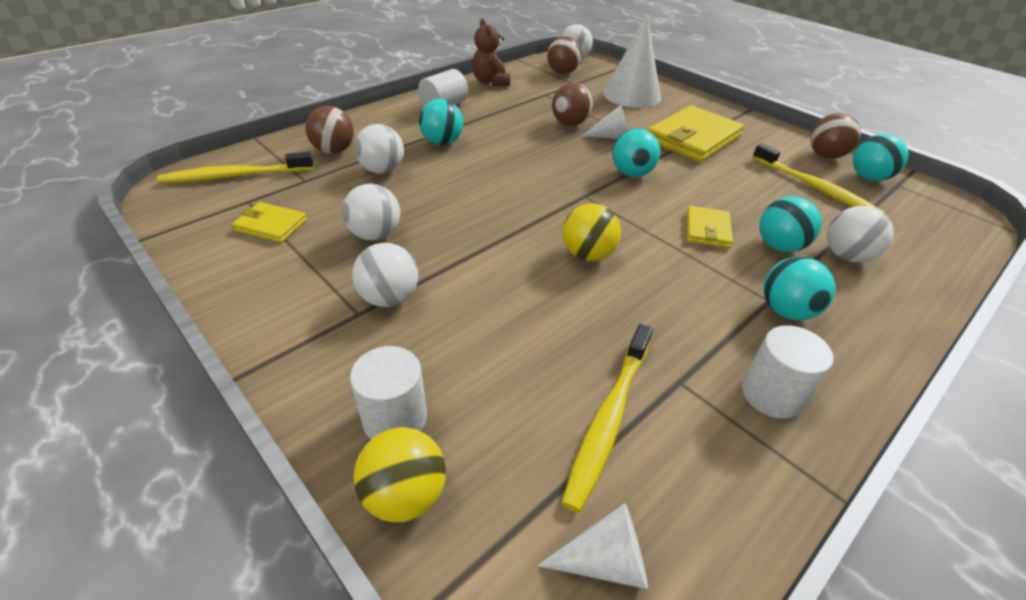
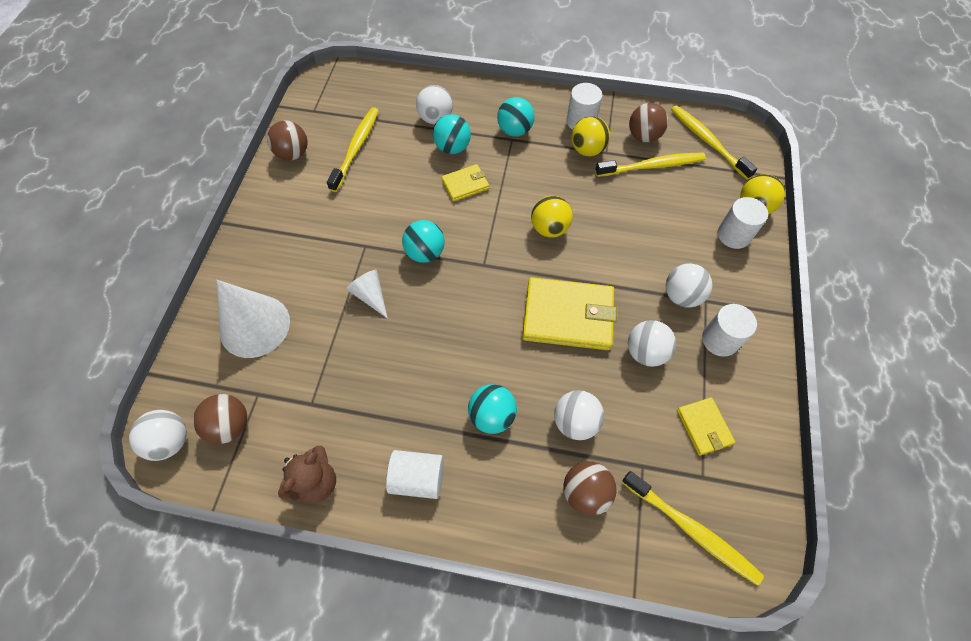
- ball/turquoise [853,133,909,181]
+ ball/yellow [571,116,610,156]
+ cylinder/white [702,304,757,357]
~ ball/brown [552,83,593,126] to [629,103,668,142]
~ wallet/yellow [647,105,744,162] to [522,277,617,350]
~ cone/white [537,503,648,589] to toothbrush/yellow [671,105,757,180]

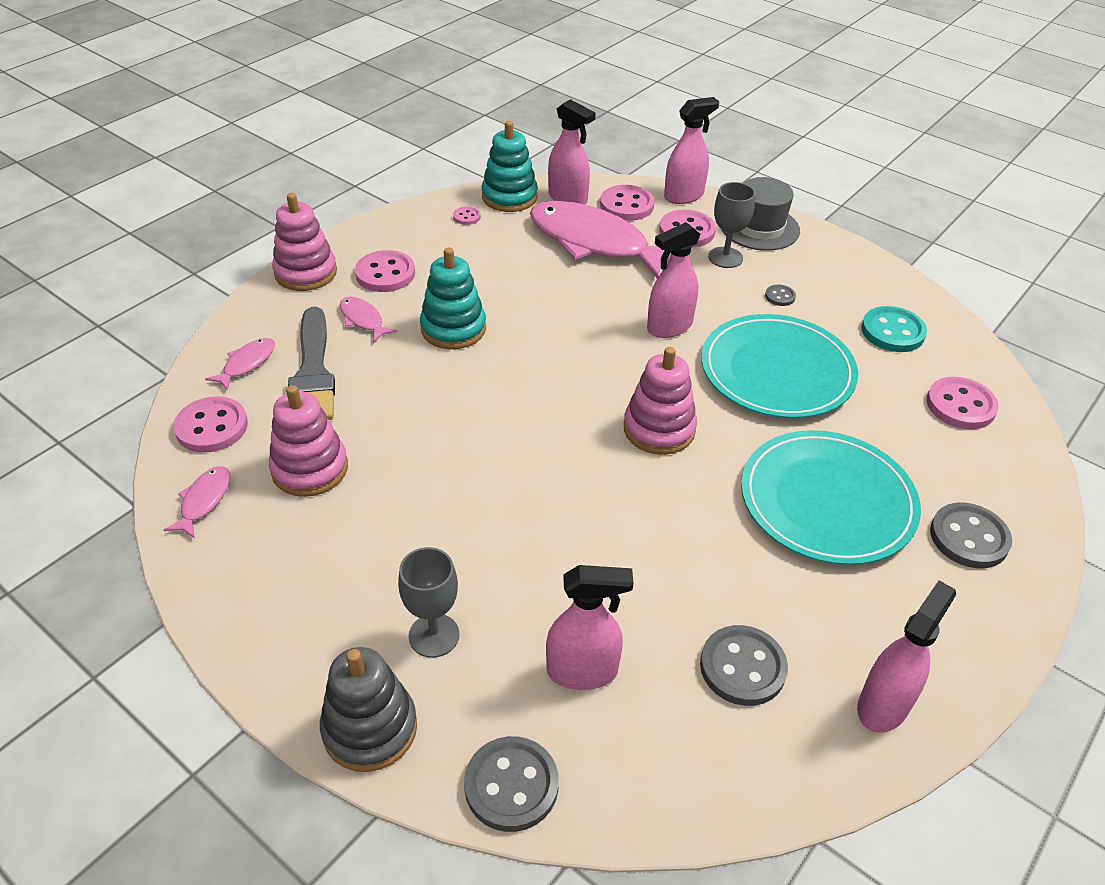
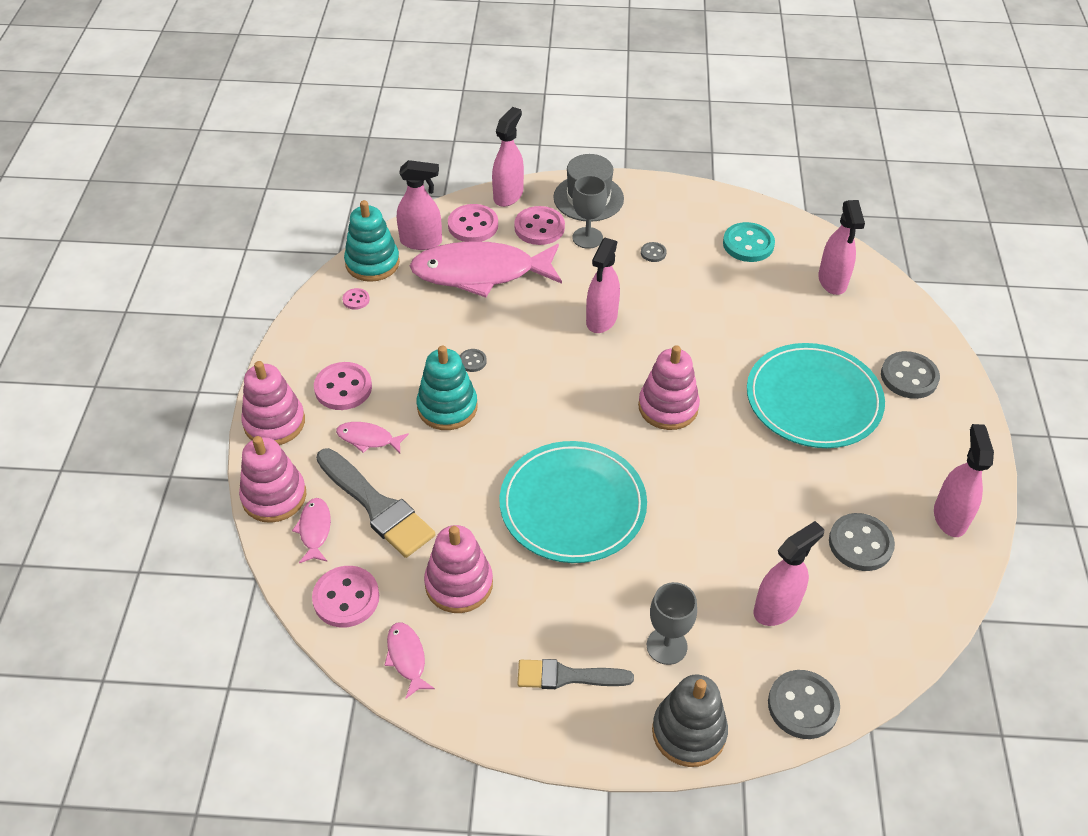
+ stacking toy/pink [239,436,306,523]
+ button/grey [460,349,487,372]
+ brush/grey [518,659,634,689]
~ plate/turquoise [701,314,858,418] to [500,441,647,563]
~ button/pink [927,377,999,429] to spray bottle/pink [818,200,865,295]

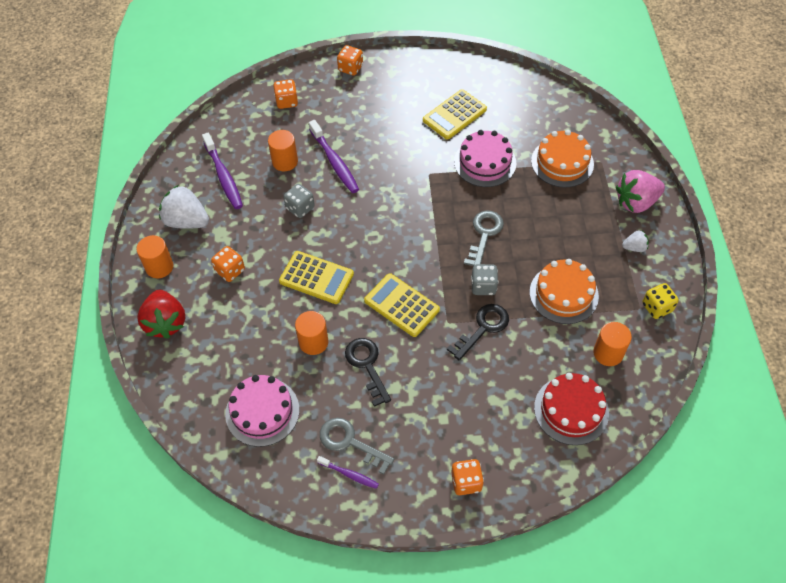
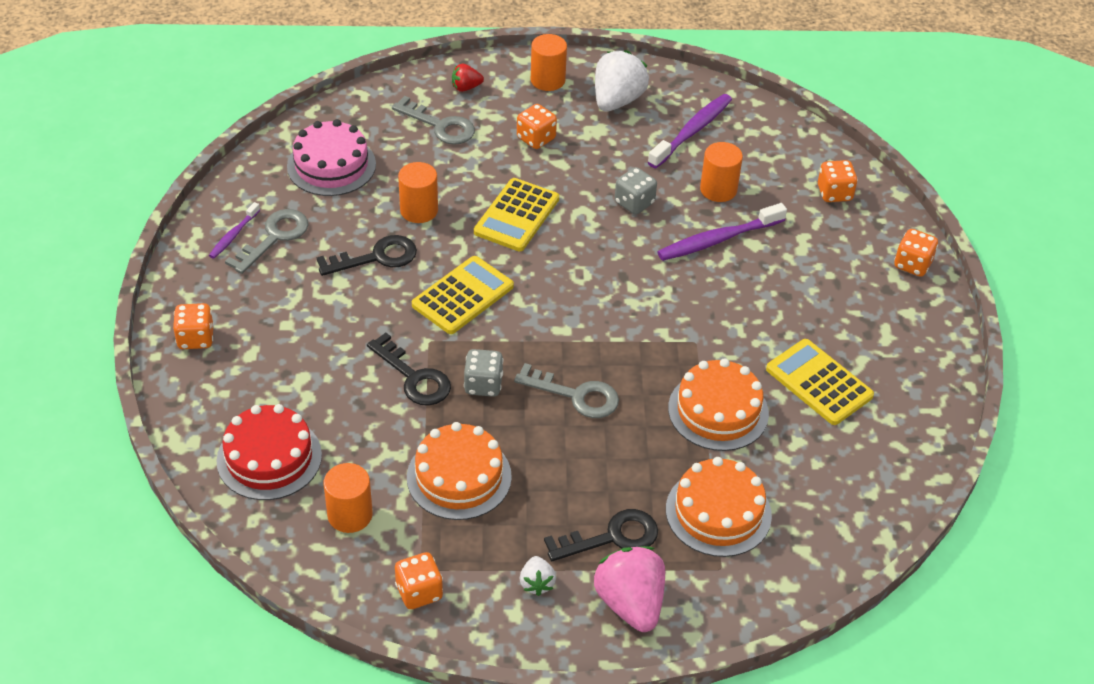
+ key/grey [392,96,475,145]
+ key/black [544,509,658,561]
~ cake/pink [454,130,516,187] to cake/orange [668,358,769,451]
~ dice/yellow [642,283,679,319] to dice/orange [395,552,443,609]
~ toothbrush/purple [202,132,243,209] = [648,94,732,168] 150 degrees clockwise
~ strawberry/red [137,289,185,339] = [452,63,484,92] x0.50

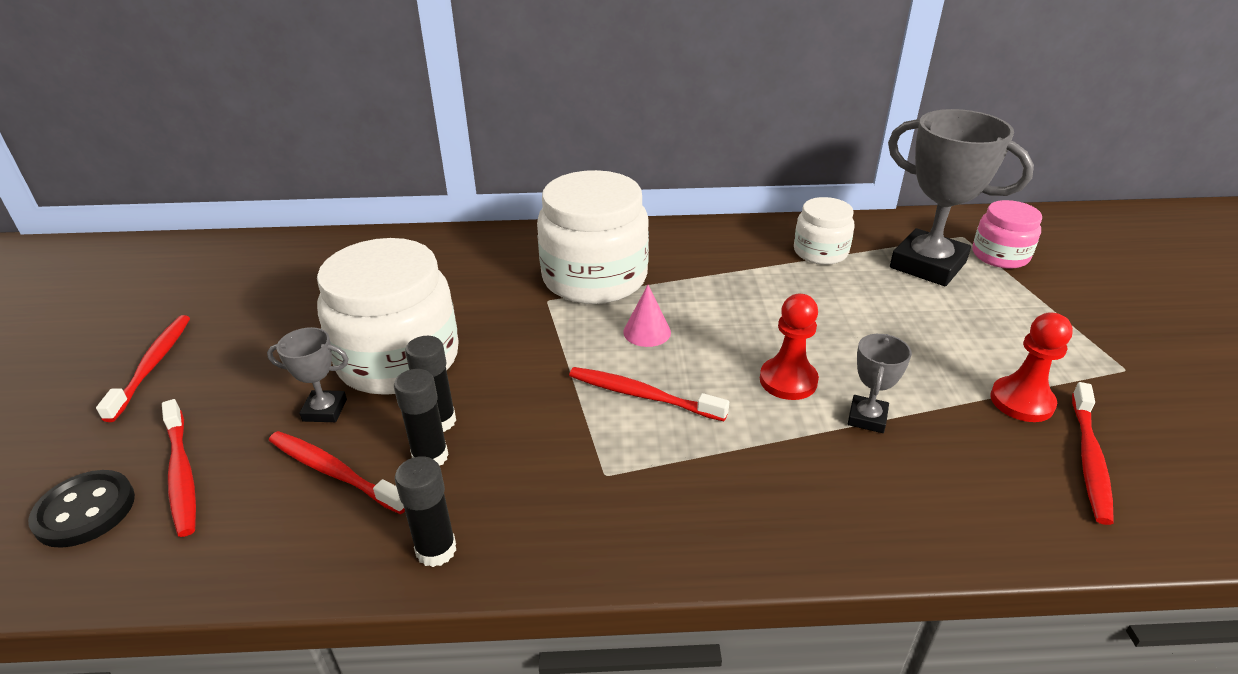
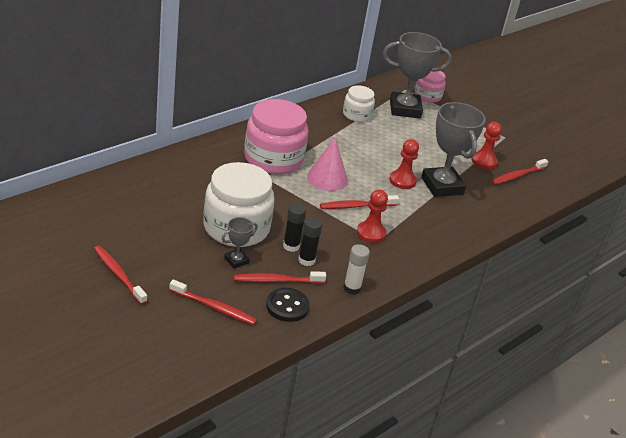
+ pawn/red [357,190,388,243]
~ button/black [28,470,135,548] to [266,288,310,322]
~ glue stick/black [395,456,456,567] to glue stick/white [343,244,370,295]
~ jar/white [537,170,649,304] to jar/pink [244,99,308,174]
~ toothbrush/red [1072,382,1114,525] = [491,159,549,185] 75 degrees clockwise
~ cone/pink [623,285,671,347] = [307,138,348,191] x1.66
~ trophy/grey [848,334,912,433] = [421,102,486,197] x2.13

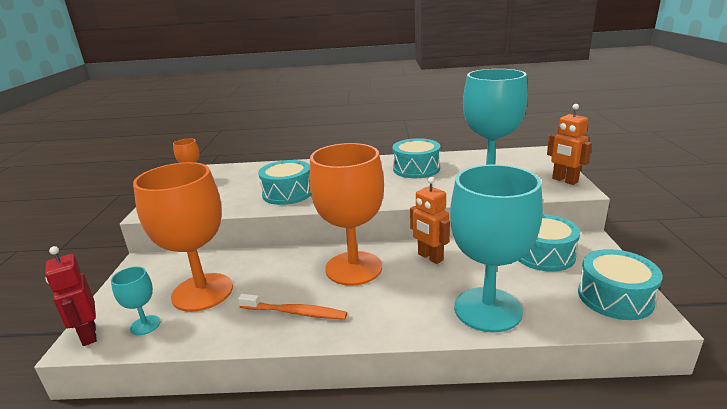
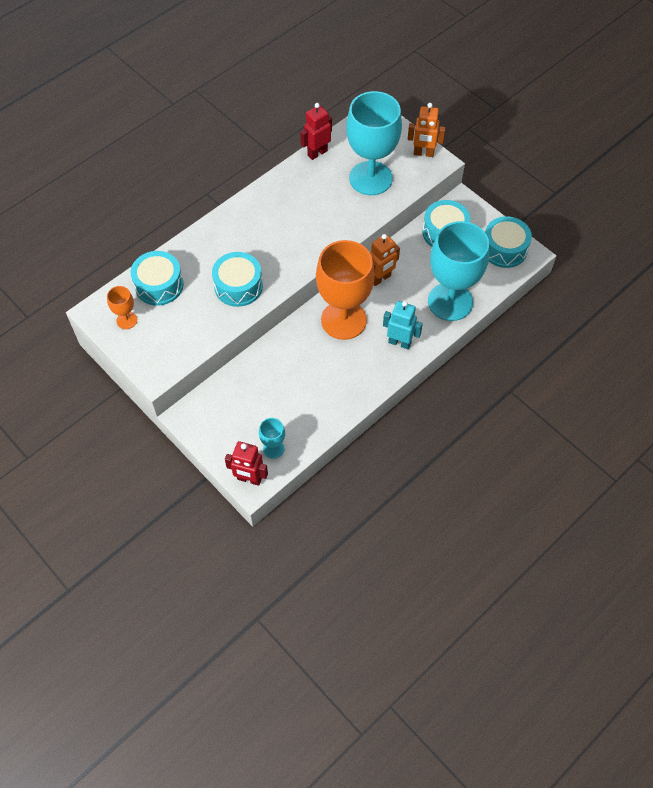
- goblet/orange [133,162,233,312]
- toothbrush/orange [238,294,347,319]
+ robot/red [300,103,332,160]
+ robot/turquoise [383,301,423,349]
~ drum/turquoise [392,138,440,178] to [131,251,183,306]
~ robot/orange [410,177,450,264] = [370,234,400,286] 45 degrees counterclockwise

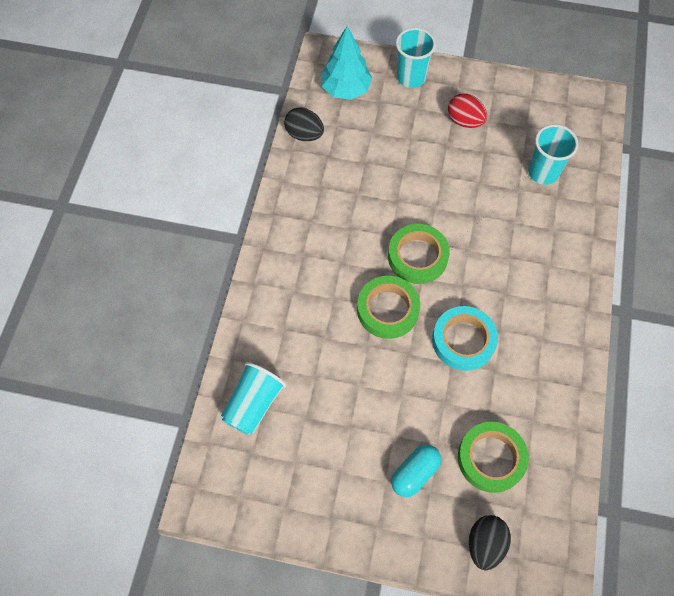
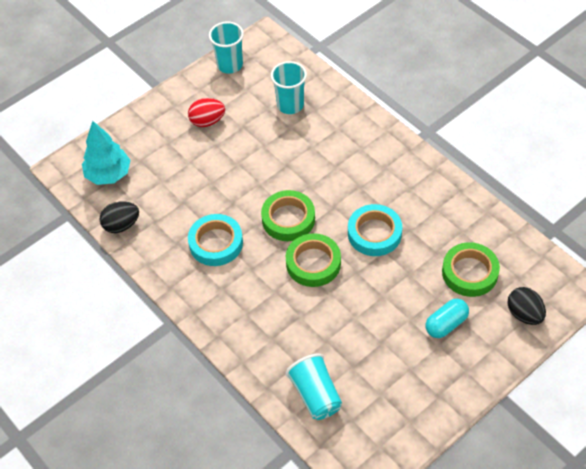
+ tape/turquoise [188,214,243,266]
~ cup/turquoise [396,28,436,88] to [209,22,244,74]
~ capsule/turquoise [391,444,441,497] = [426,298,469,338] 60 degrees clockwise

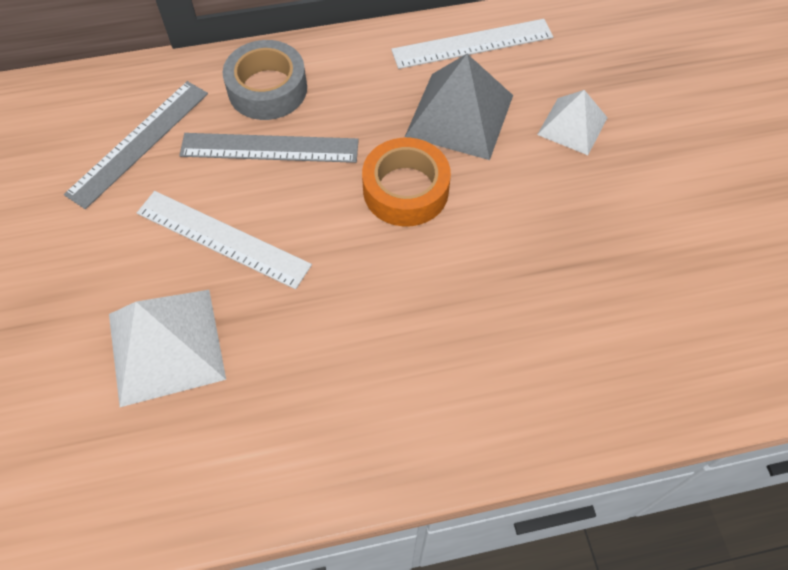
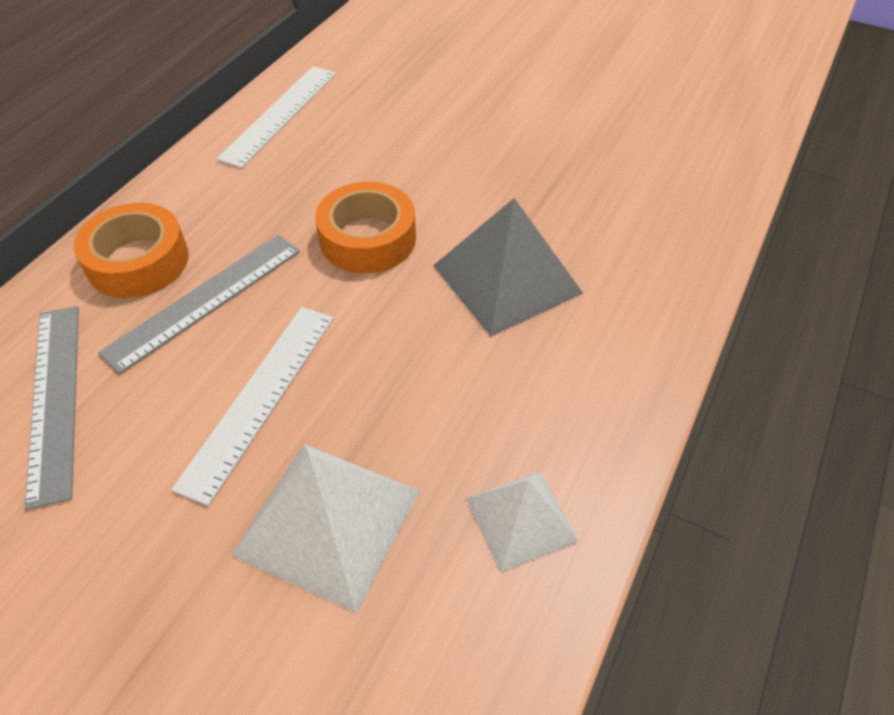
~ pyramid/grey [405,54,513,160] to [433,198,583,336]
~ pyramid/white [537,90,608,155] to [466,471,579,573]
~ tape/grey [223,40,307,120] to tape/orange [74,203,189,298]
~ ruler/white [137,191,312,289] = [171,307,334,506] 45 degrees counterclockwise

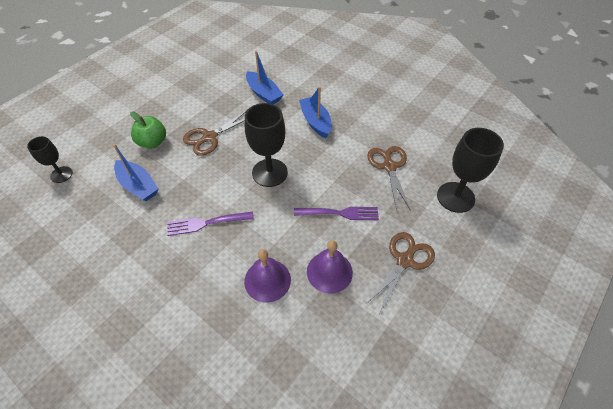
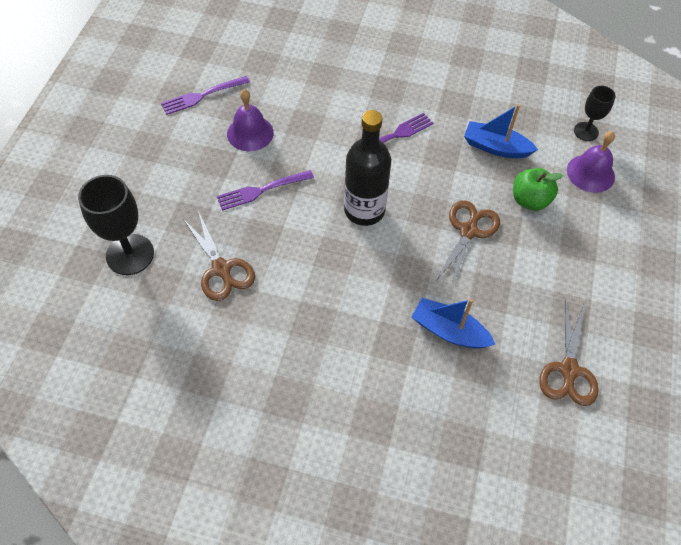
- boat/blue [299,86,331,138]
+ fork/purple [161,76,250,115]
~ bell/purple [244,249,291,302] to [567,131,615,193]
~ scissors/brown [365,232,435,312] to [539,299,599,406]
~ goblet/black [245,103,288,187] to bottle/black [344,110,391,226]

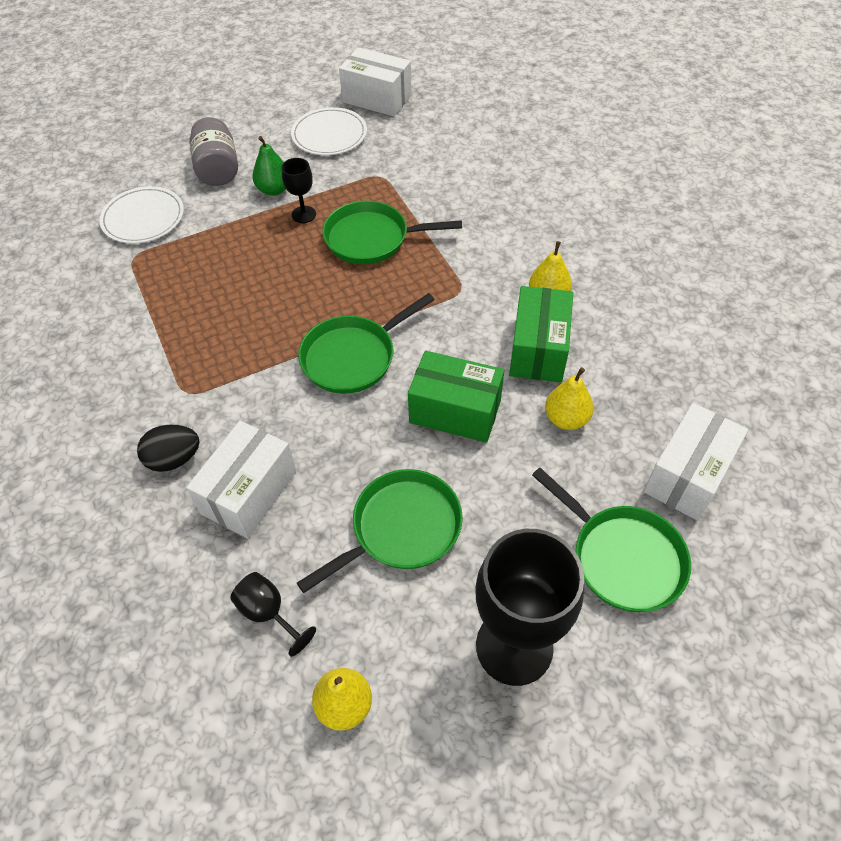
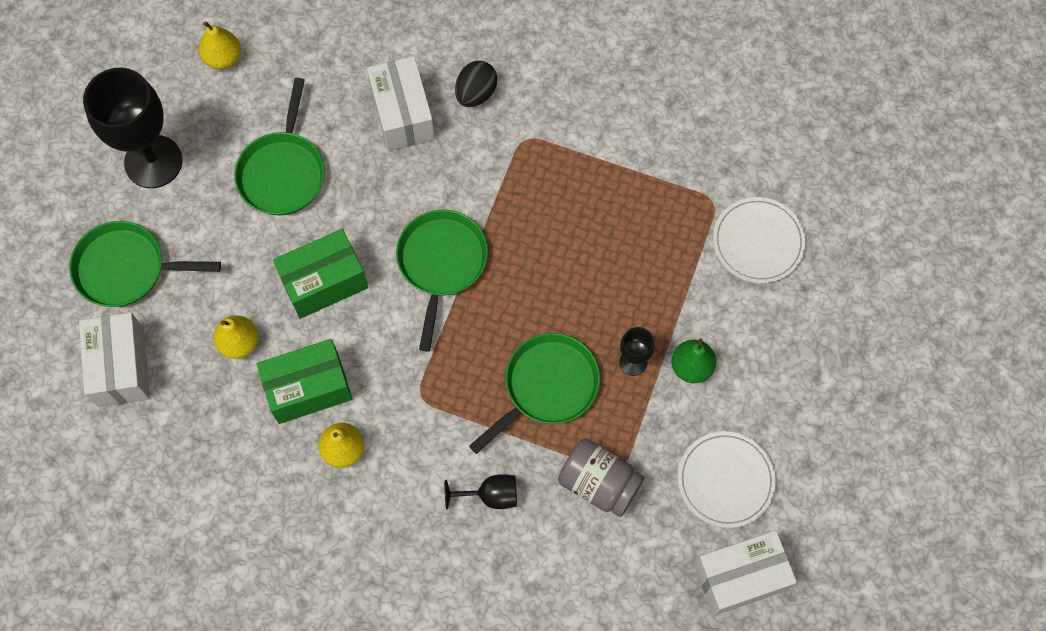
~ jar/grey [189,117,238,186] to [558,438,644,517]
~ goblet/black [230,572,316,657] to [444,474,517,509]
~ box/green [509,286,573,382] = [256,339,353,424] 75 degrees counterclockwise

